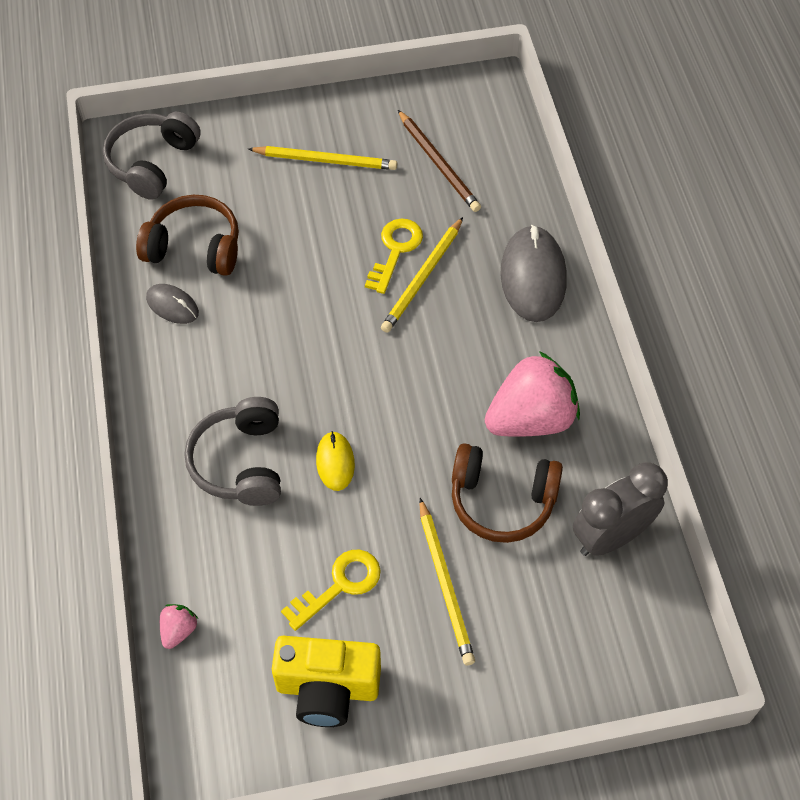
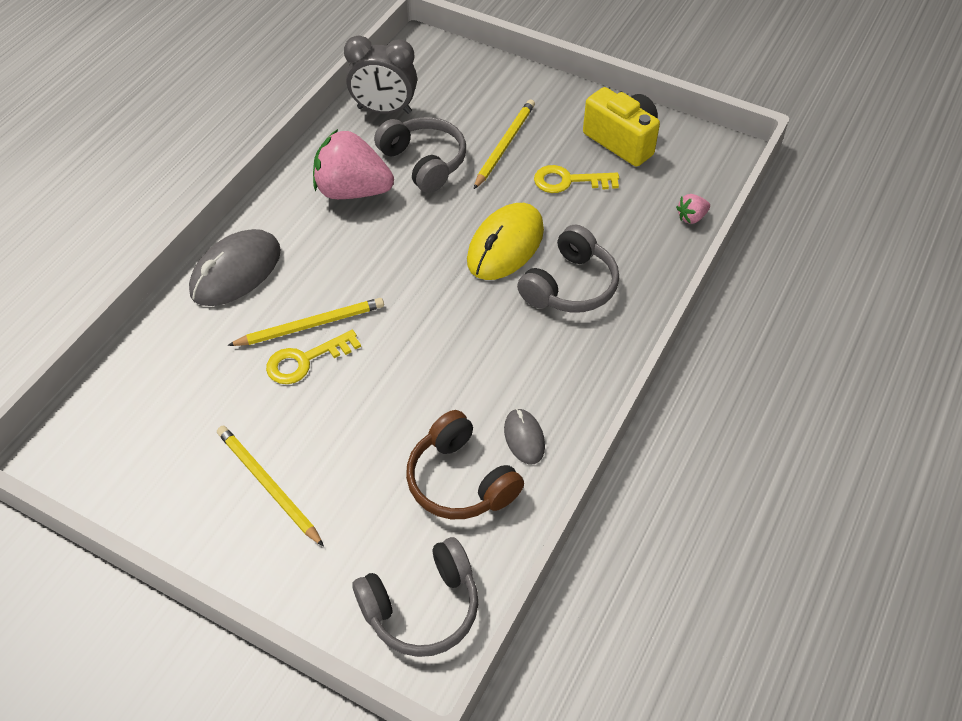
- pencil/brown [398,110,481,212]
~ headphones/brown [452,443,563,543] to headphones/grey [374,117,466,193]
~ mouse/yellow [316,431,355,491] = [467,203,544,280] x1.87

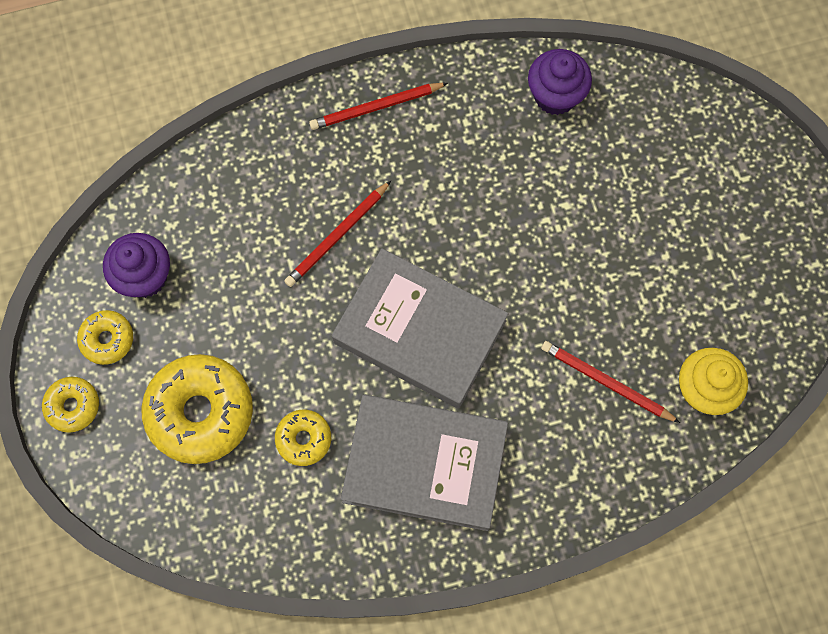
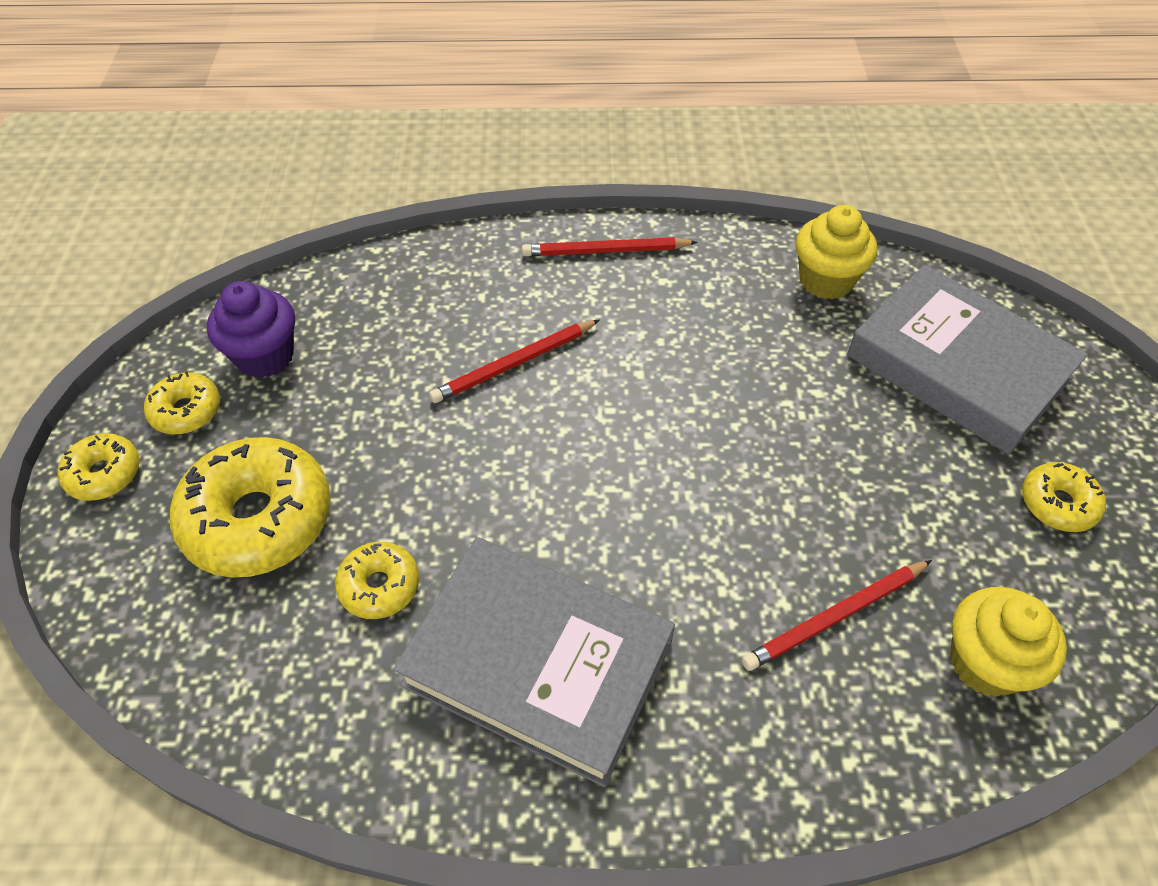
+ donut/yellow [1022,462,1106,532]
~ book/grey [332,248,509,408] to [847,265,1088,454]
~ cupcake/purple [528,49,592,115] to cupcake/yellow [796,205,877,299]
~ pencil/red [541,341,680,423] = [742,560,932,671] 75 degrees counterclockwise

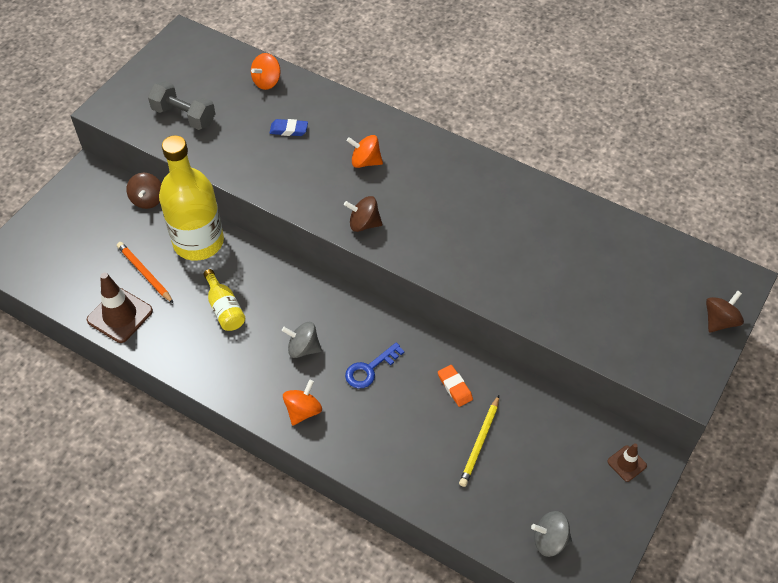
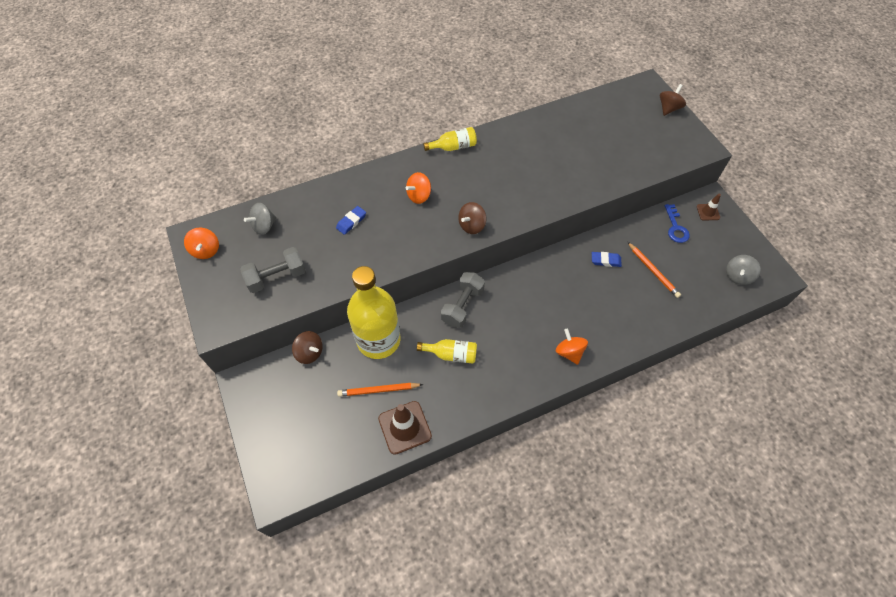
+ bottle/yellow [423,127,477,151]
+ dumbbell/grey [441,272,485,328]
~ spinning top/orange [251,53,281,90] to [184,228,219,259]
~ spinning top/grey [282,322,322,358] to [244,203,277,235]
~ key/blue [345,342,404,388] to [665,204,690,243]
~ eraser/orange [438,365,473,407] to eraser/blue [592,252,622,267]
~ pencil/yellow [459,395,499,487] to pencil/orange [628,242,681,298]
~ spinning top/brown [706,291,744,333] = [660,84,686,116] 45 degrees clockwise

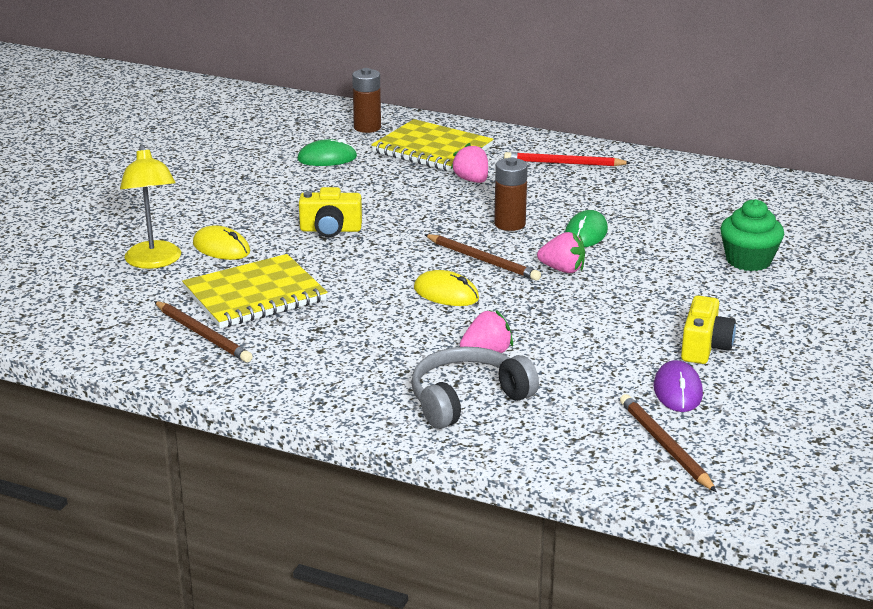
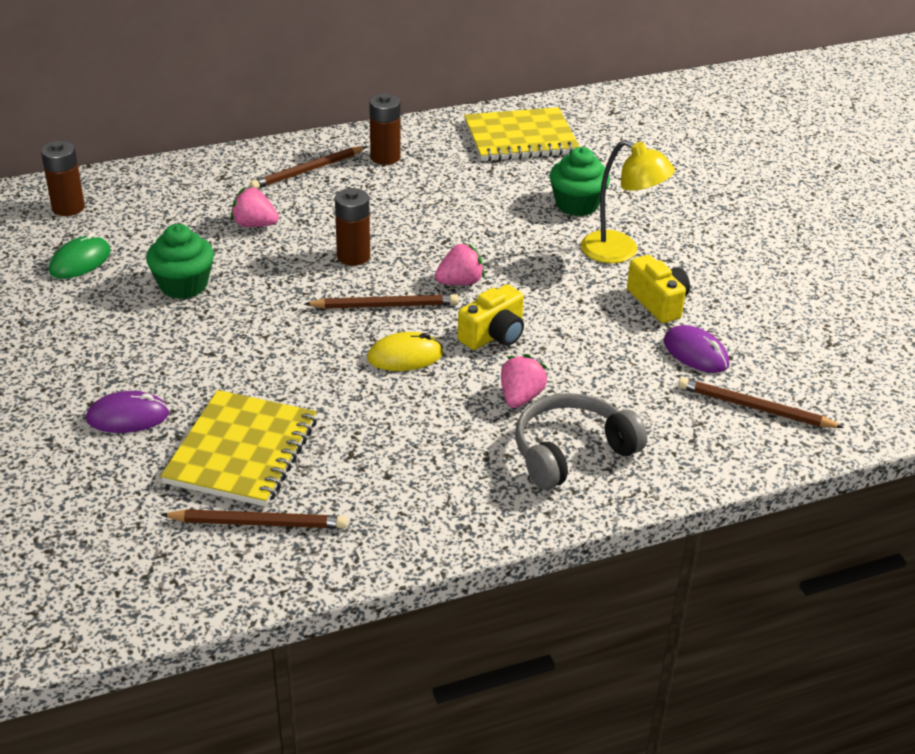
- mouse/green [565,210,608,247]
+ cupcake/green [146,224,214,299]
+ battery/brown [369,94,401,165]
~ lamp/yellow [120,144,181,269] to [581,140,675,263]
~ camera/yellow [299,187,362,237] to [458,284,524,350]
~ notebook/yellow [371,119,494,172] to [464,107,580,161]
~ mouse/yellow [193,225,250,260] to mouse/purple [86,391,169,433]
~ pencil/red [504,152,631,166] to pencil/brown [250,146,366,189]
~ headphones/grey [411,347,539,429] = [515,393,647,490] 45 degrees clockwise

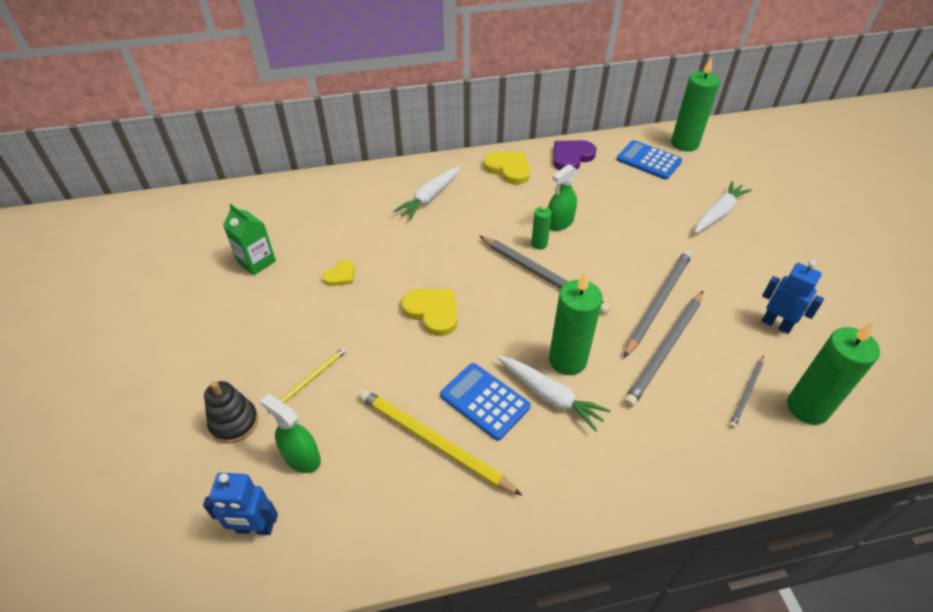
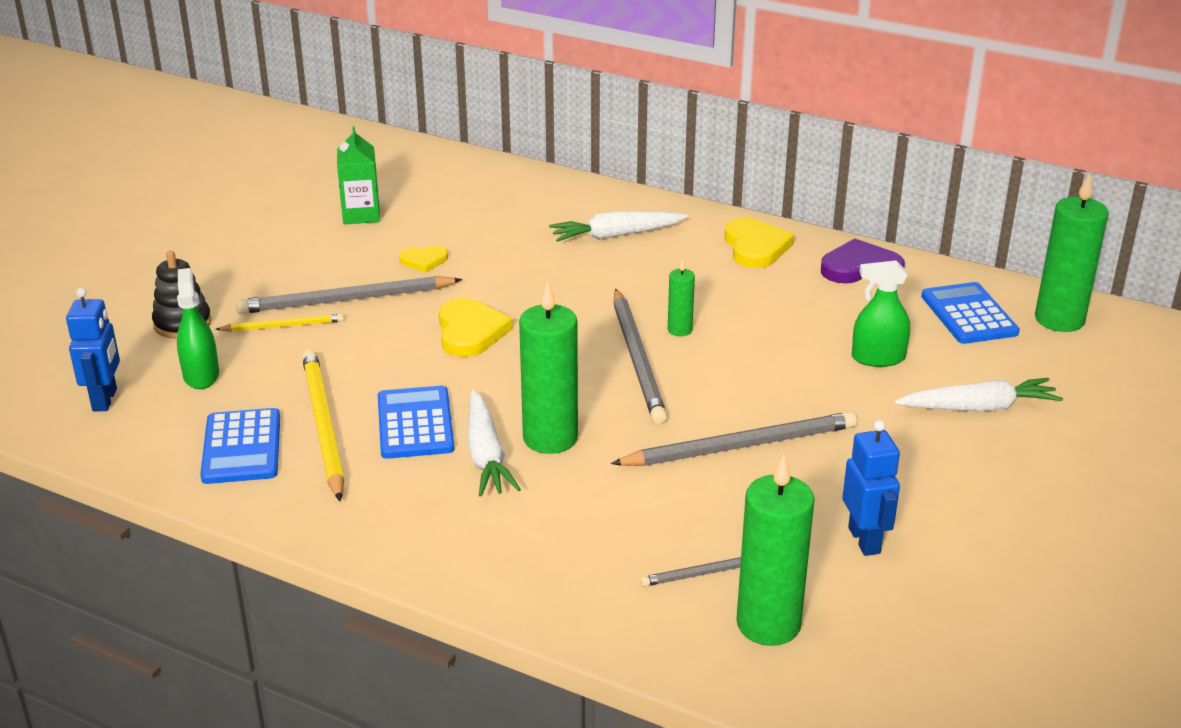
+ calculator/blue [200,408,280,484]
~ spray bottle/green [548,164,578,231] to [852,260,910,367]
~ pencil/grey [624,291,703,407] to [236,276,462,314]
~ robot/blue [203,473,278,535] = [66,288,120,411] 135 degrees counterclockwise

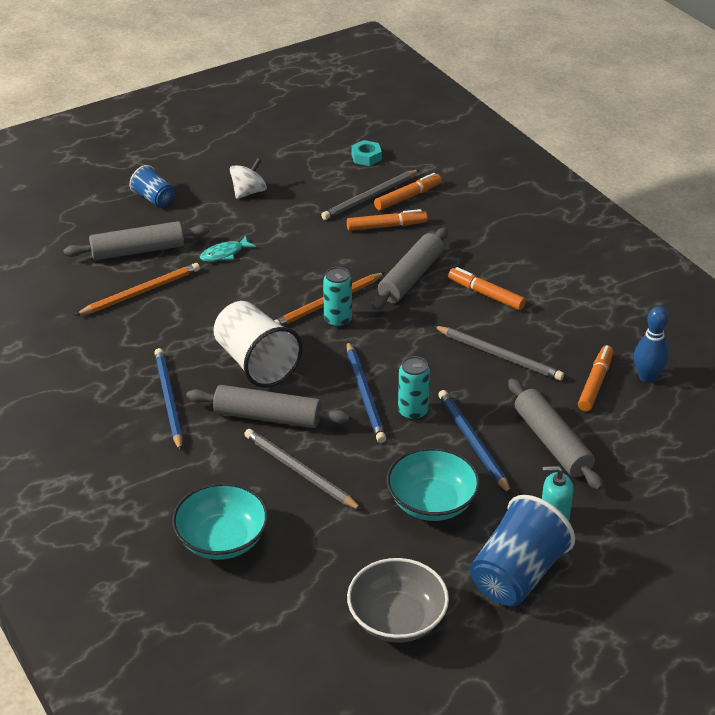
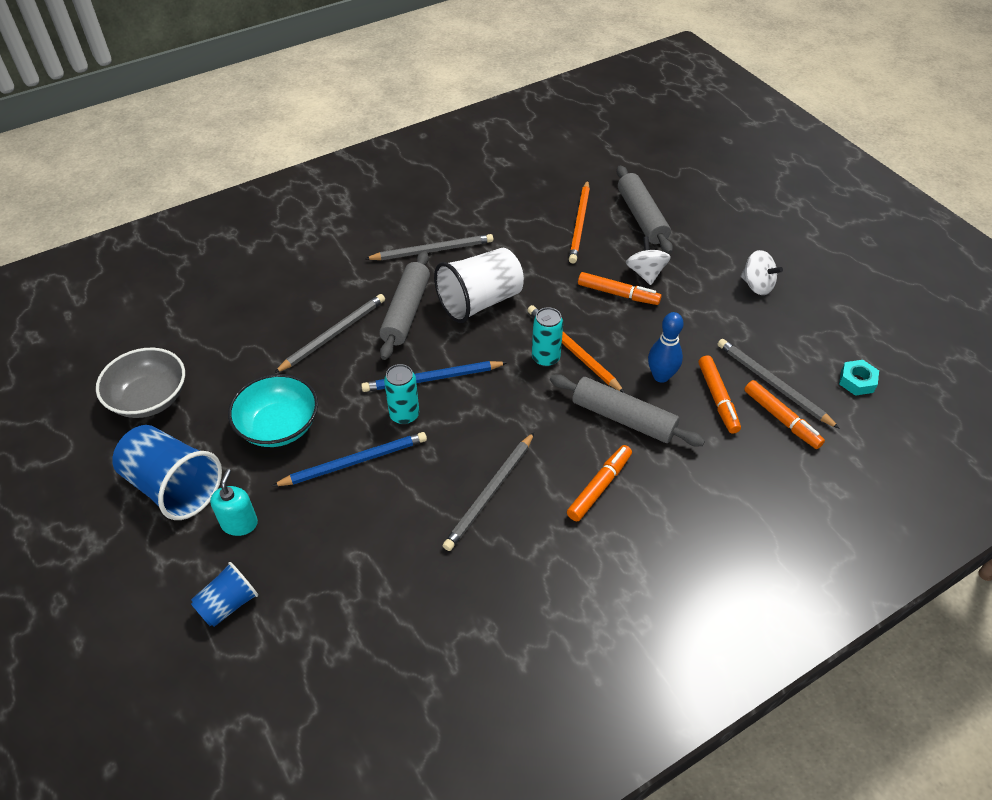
- bowl/turquoise [172,483,268,560]
- rolling pin/grey [508,378,603,490]
~ cup/blue [130,165,174,207] to [191,562,258,627]
~ marker/orange [578,345,613,411] to [578,272,662,305]
~ bowling pin/blue [634,306,669,383] to [648,312,684,383]
~ fish/turquoise [200,236,256,262] to spinning top/white [626,236,671,285]
~ pencil/blue [154,348,183,451] to pencil/grey [365,234,493,260]
~ pencil/orange [75,263,200,315] = [569,180,590,264] 45 degrees clockwise

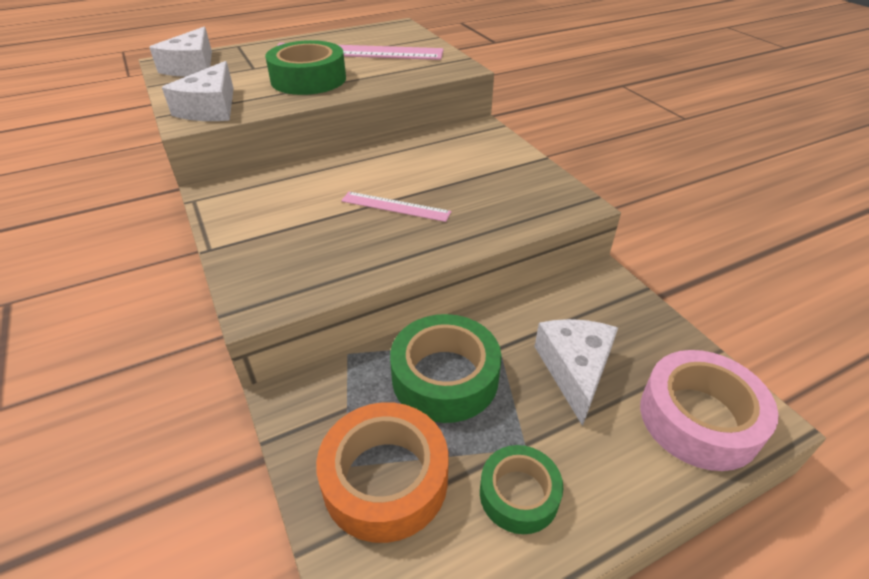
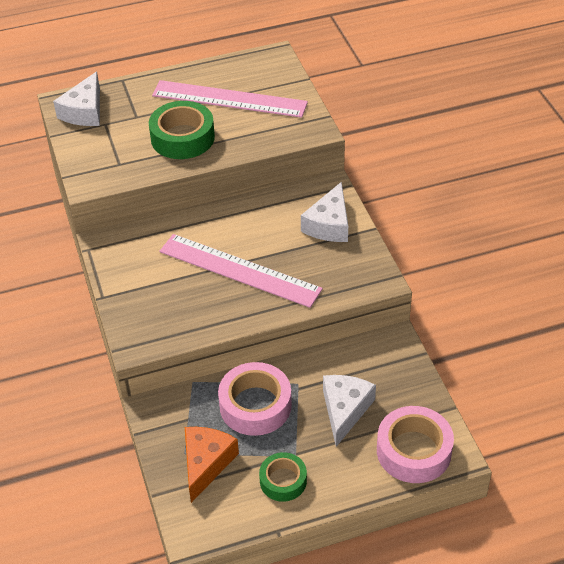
~ cheese/white [162,61,234,121] to [301,182,348,242]
~ tape/orange [316,402,448,543] to cheese/orange [185,427,239,503]
~ tape/green [390,314,502,423] to tape/pink [218,362,292,436]
~ ruler/pink [341,192,451,222] = [159,234,323,308] x2.00

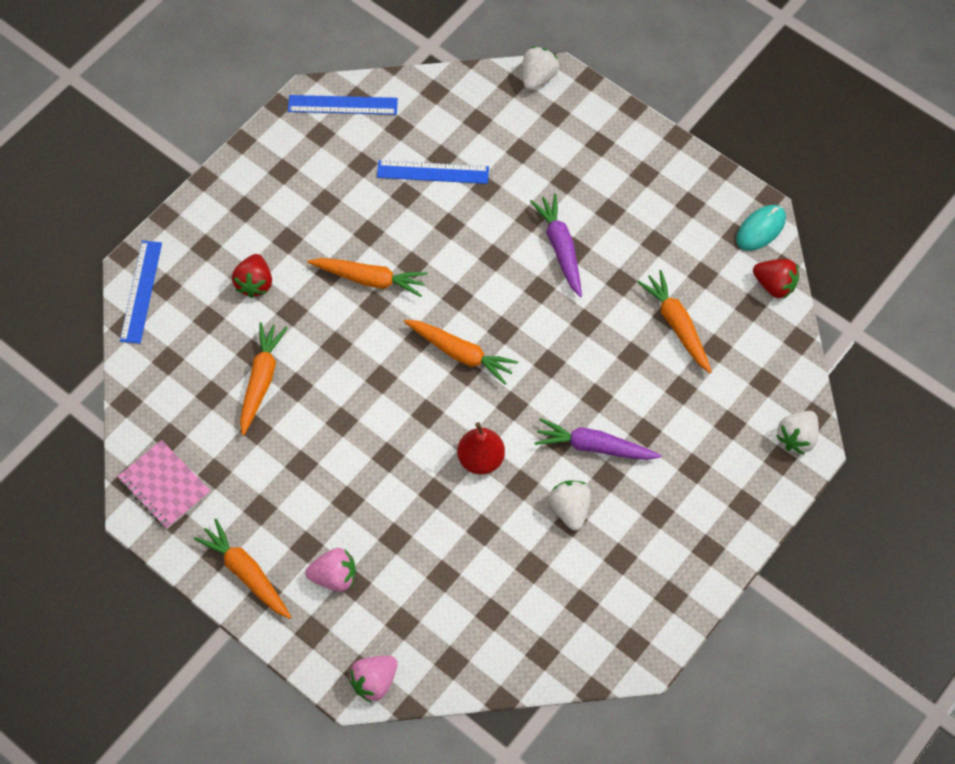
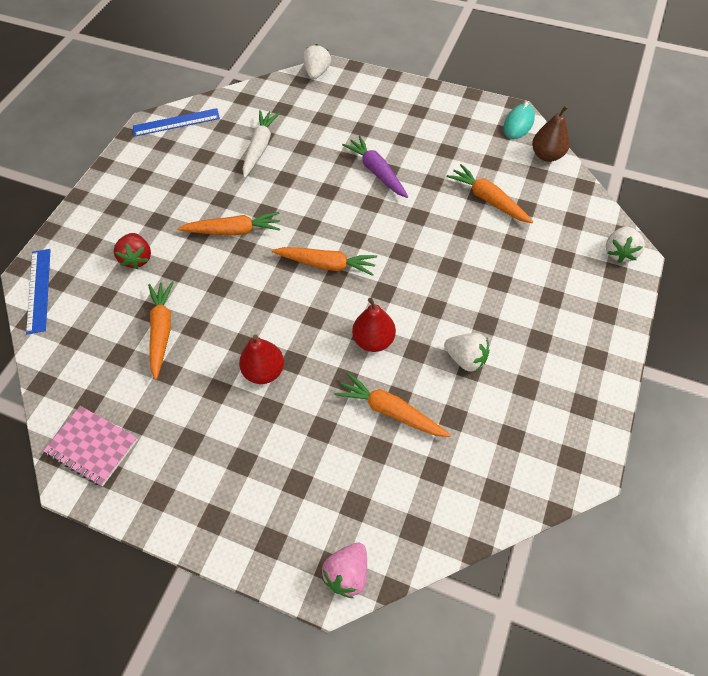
- strawberry/pink [305,548,356,592]
- carrot/purple [534,418,661,460]
+ pear/red [239,335,284,384]
~ carrot/orange [194,519,291,619] to [334,372,451,437]
~ ruler/blue [377,160,489,184] to carrot/white [243,110,280,178]
~ strawberry/red [753,259,799,298] to pear/brown [532,105,570,162]
~ strawberry/white [549,480,591,531] = [444,333,489,372] 150 degrees clockwise

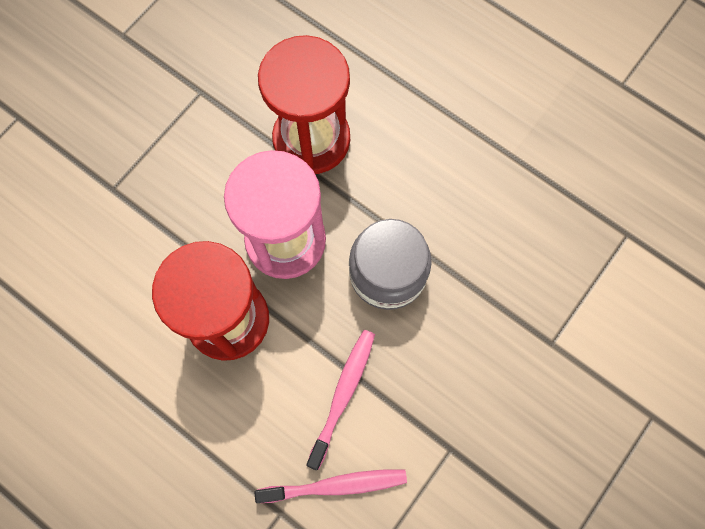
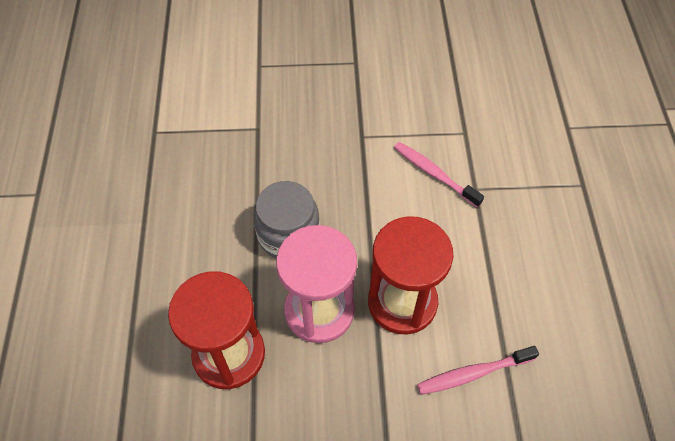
~ toothbrush/pink [306,330,375,470] to [417,346,539,395]

